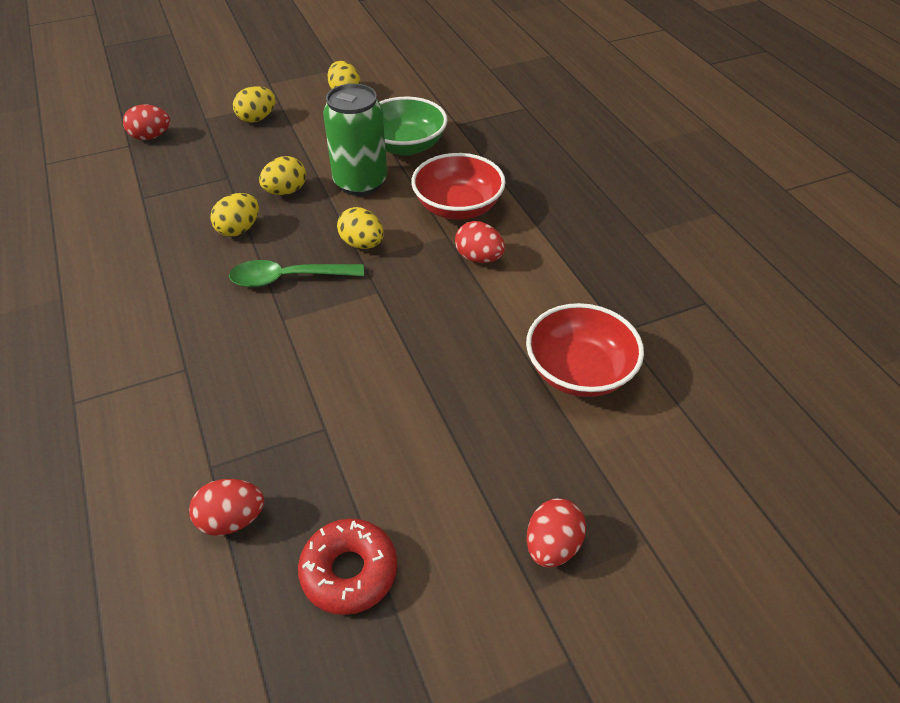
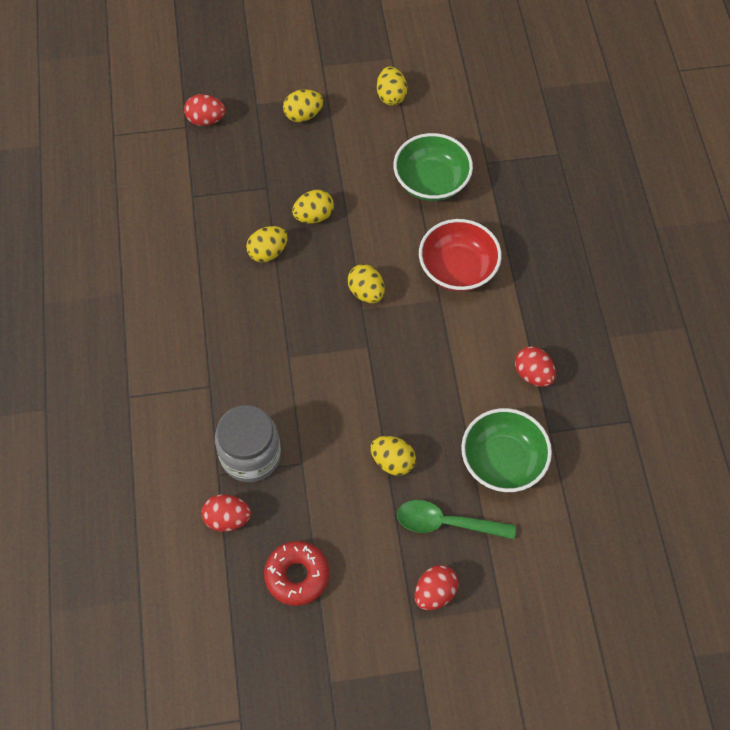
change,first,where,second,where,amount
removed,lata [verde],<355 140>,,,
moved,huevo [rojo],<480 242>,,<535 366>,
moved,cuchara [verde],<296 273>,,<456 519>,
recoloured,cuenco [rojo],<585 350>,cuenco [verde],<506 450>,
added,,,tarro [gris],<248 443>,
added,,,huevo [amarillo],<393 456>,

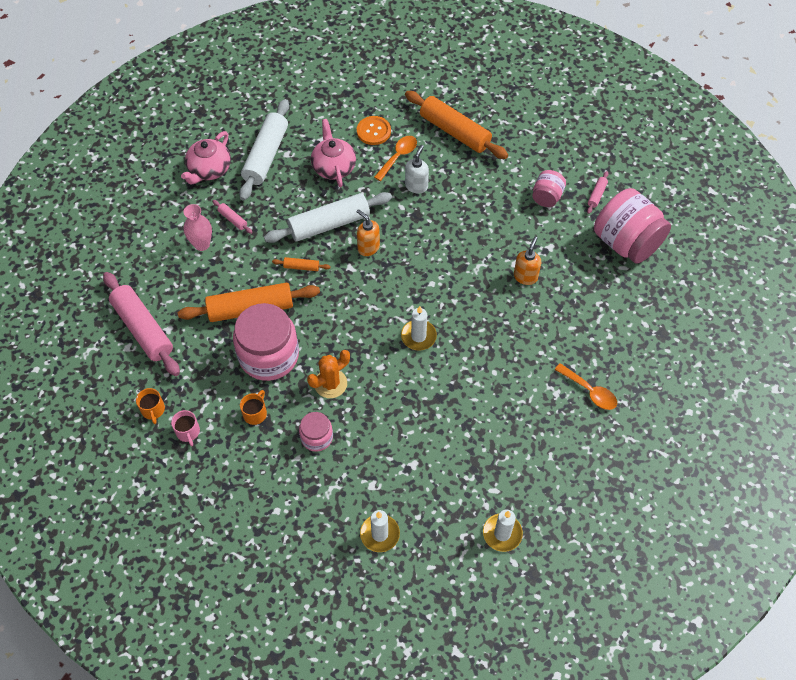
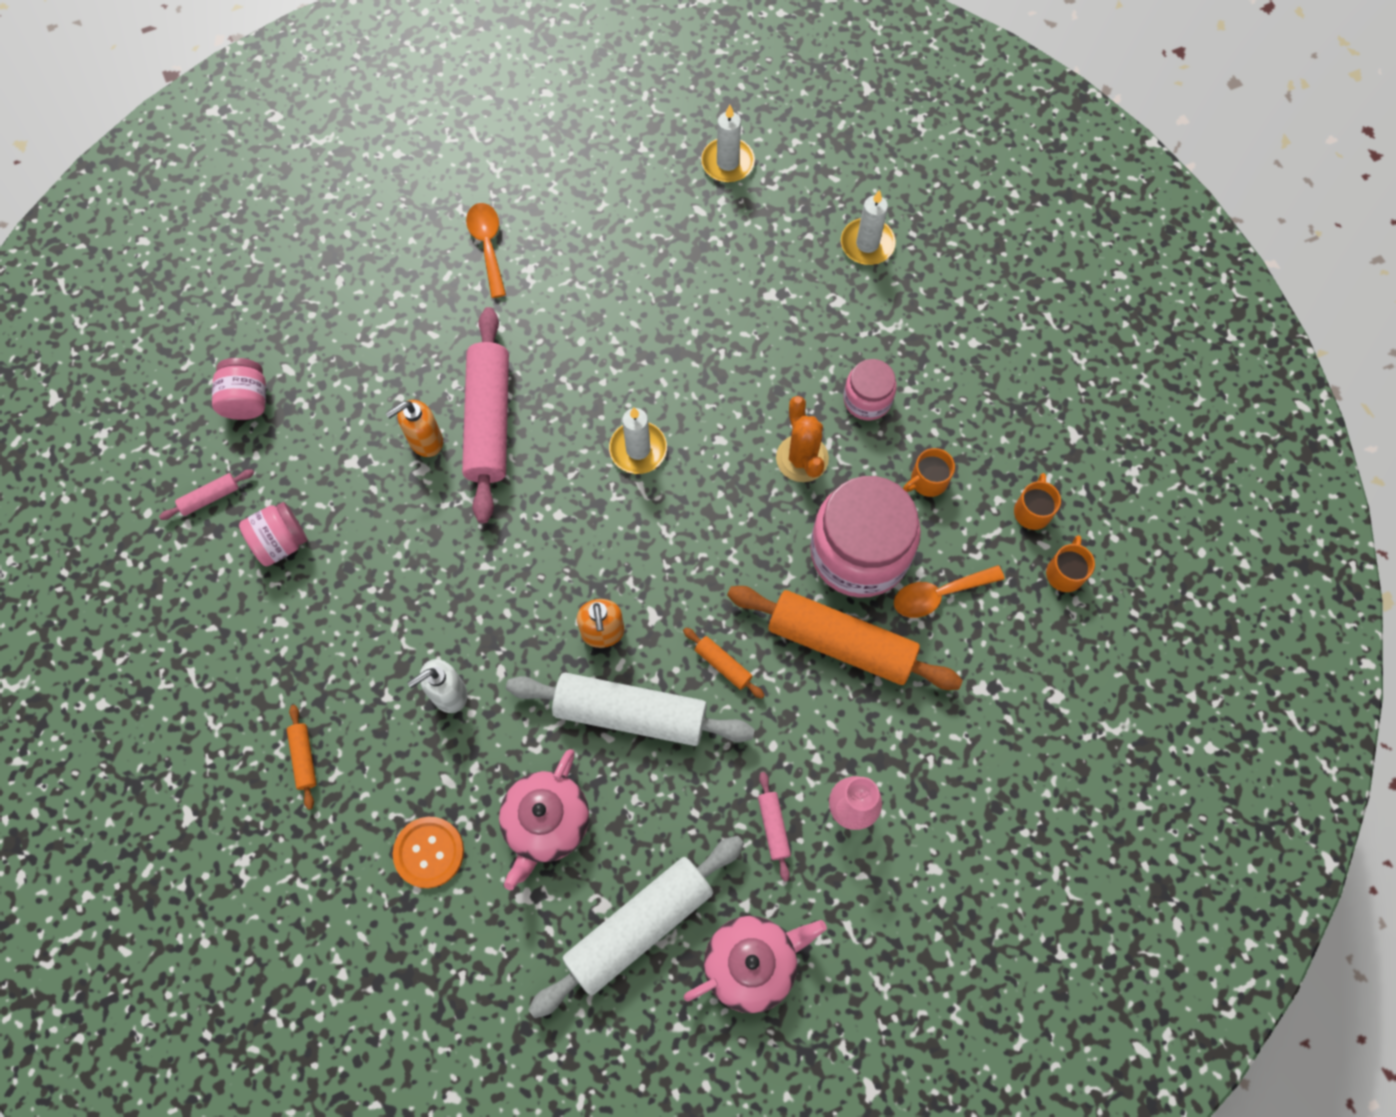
change,first,where,second,where,amount
resized,rodillo [naranja],<456 125>,,<302 757>,x0.43
moved,cuchara [naranja],<395 158>,,<949 591>,
resized,tarro [rosa],<632 225>,,<239 389>,x0.51
moved,rodillo [rosa],<141 324>,,<485 415>,
turned,cactus [naranja],<328 374>,,<802 439>,75 degrees clockwise
recoloured,taza [rosa],<185 428>,taza [naranja],<1037 501>,

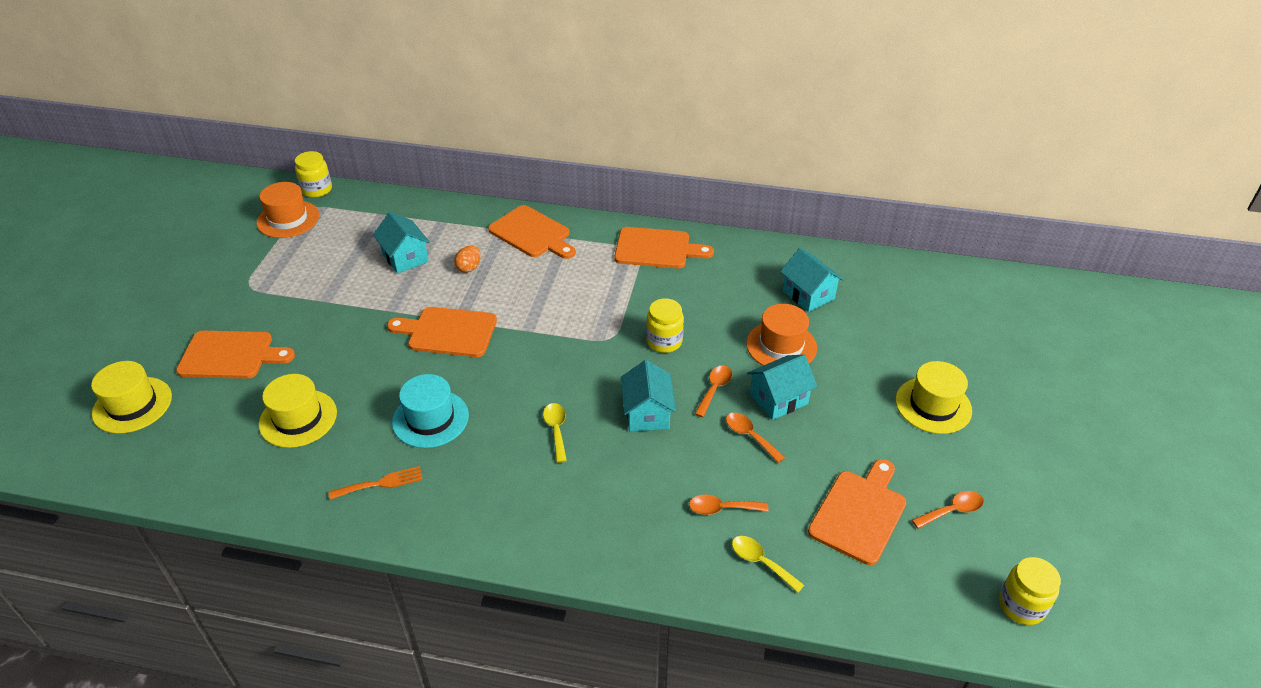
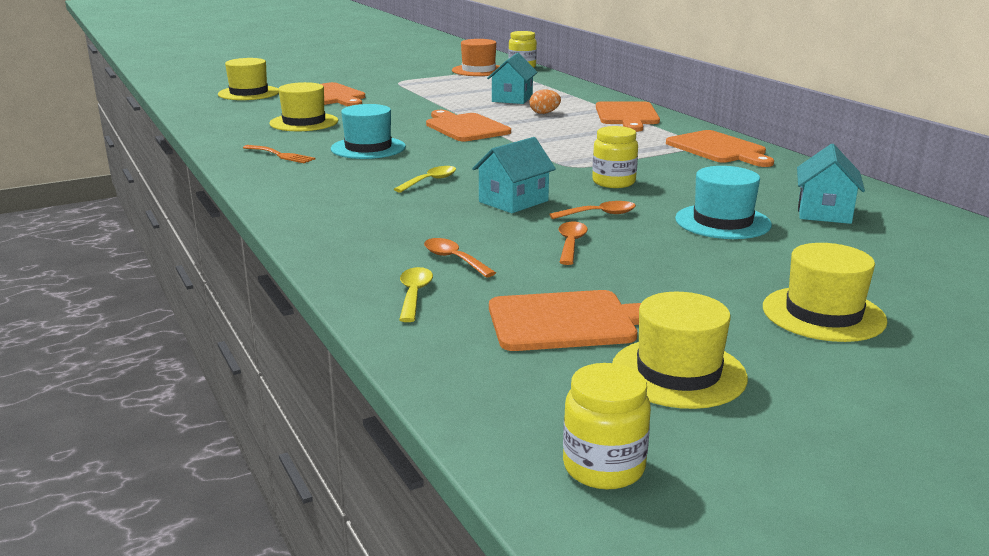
change,first,where,second,where,amount
recoloured,sombrero [naranja],<781 335>,sombrero [turquesa],<723 202>,
removed,casa [turquesa],<782 387>,,,
replaced,cuchara [naranja],<948 510>,sombrero [amarillo],<680 350>,

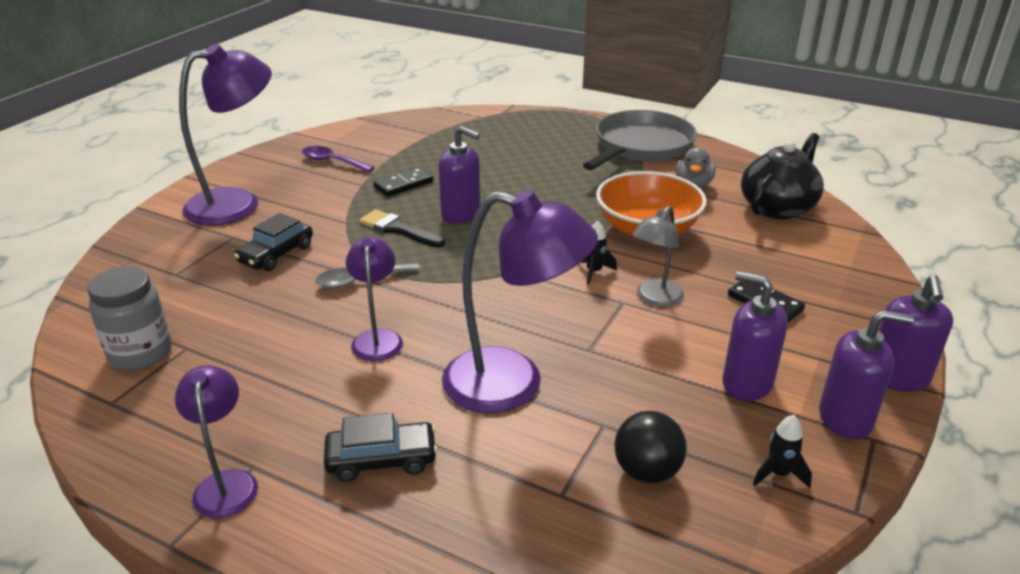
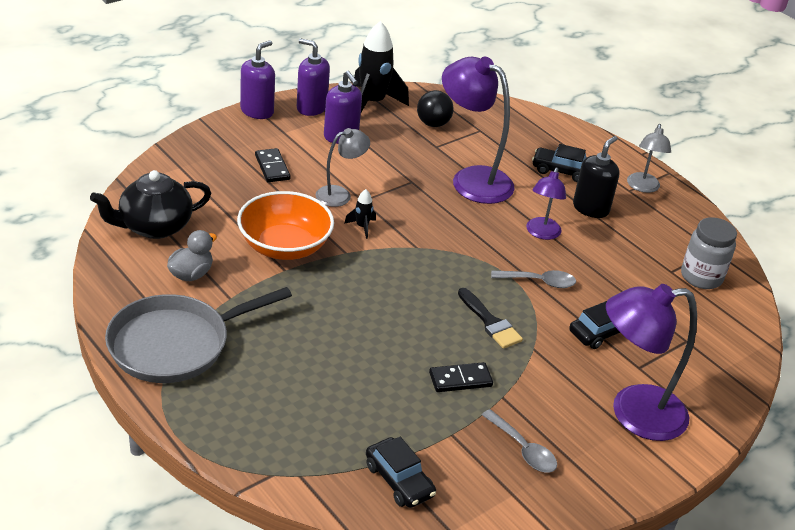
change,first,where,second,where,amount
removed,dispensador de jabón [morado],<459 175>,,,
recoloured,cuchara [morado],<338 159>,cuchara [gris],<519 441>,
recoloured,lámpara [morado],<216 442>,lámpara [gris],<649 158>,
resized,cohete [negro],<782 451>,,<381 66>,x2.24
added,,,dispensador de jabón [negro],<596 177>,
added,,,coche [negro],<401 472>,

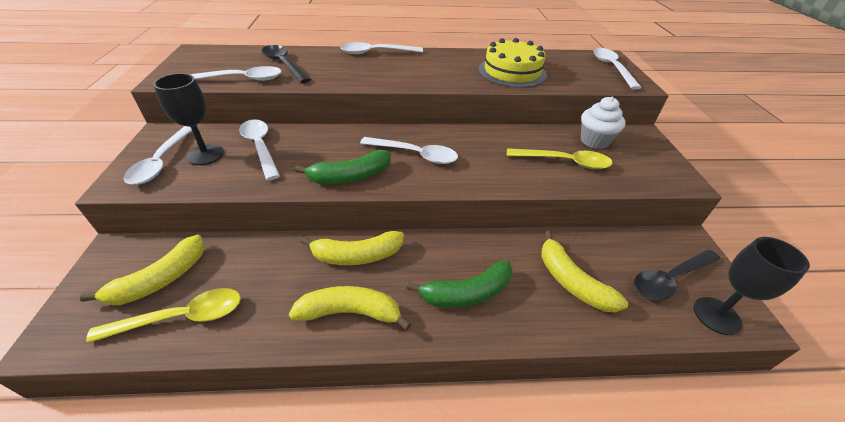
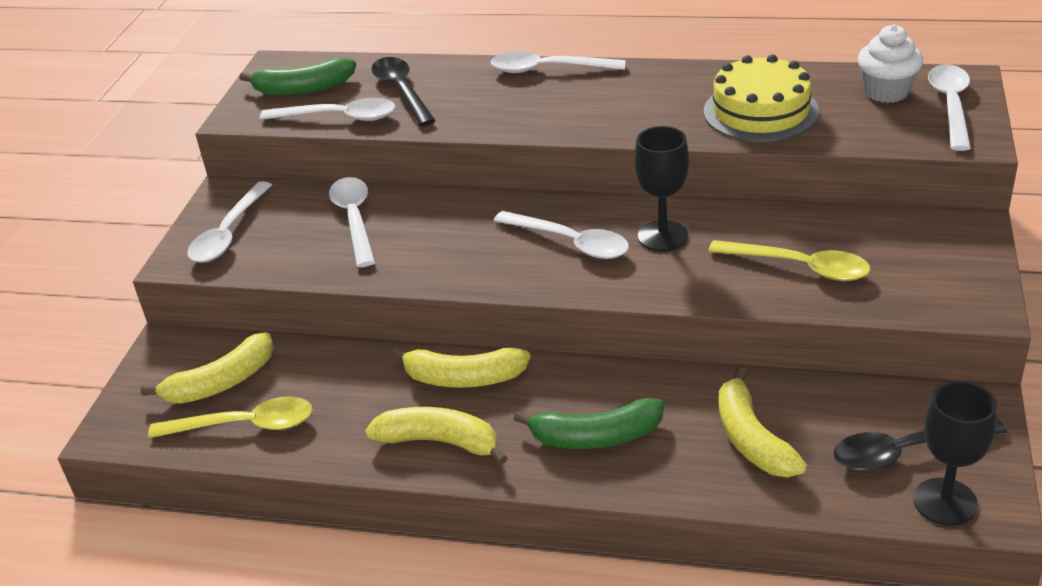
change,first,where,second,where,amount
moved,copa [negro],<188 119>,,<661 188>,
moved,magdalena [blanco],<603 123>,,<890 63>,
moved,plátano [verde],<342 167>,,<297 76>,

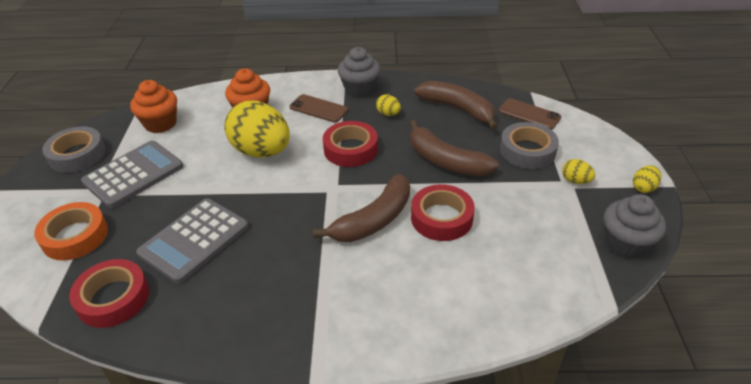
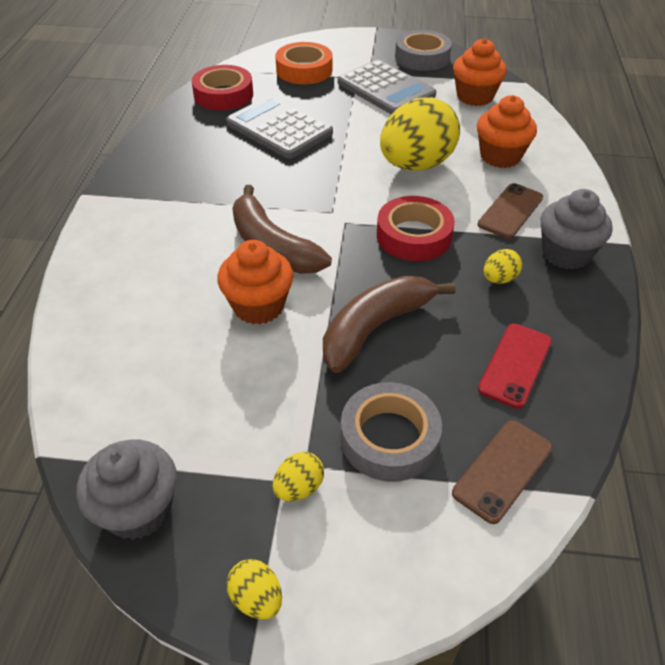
change,first,where,second,where,amount
replaced,plátano [marrón],<456 105>,móvil [rojo],<515 366>,
replaced,cinta adhesiva [rojo],<443 212>,magdalena [naranja],<255 282>,

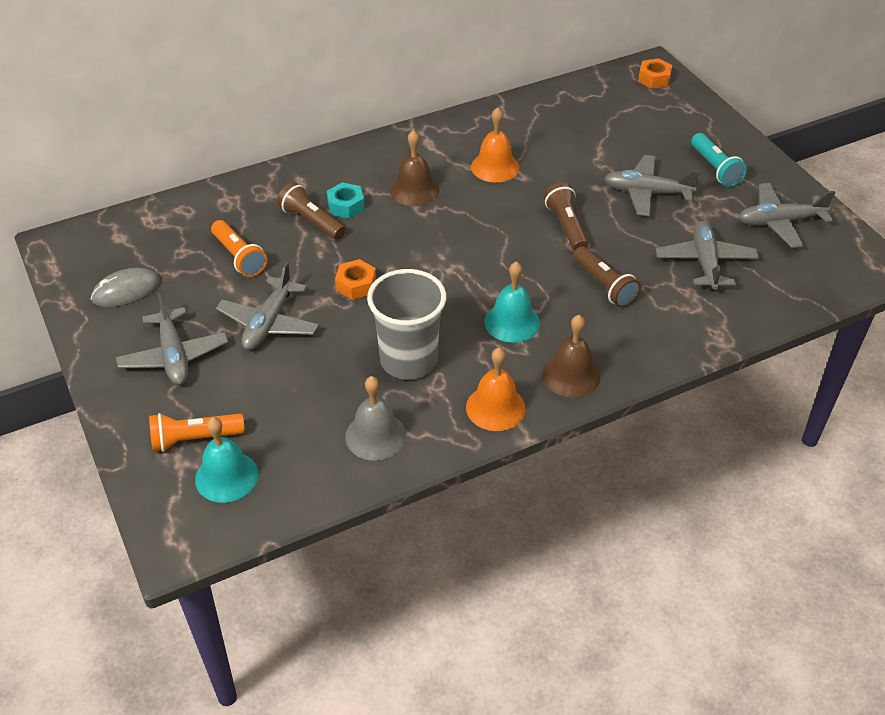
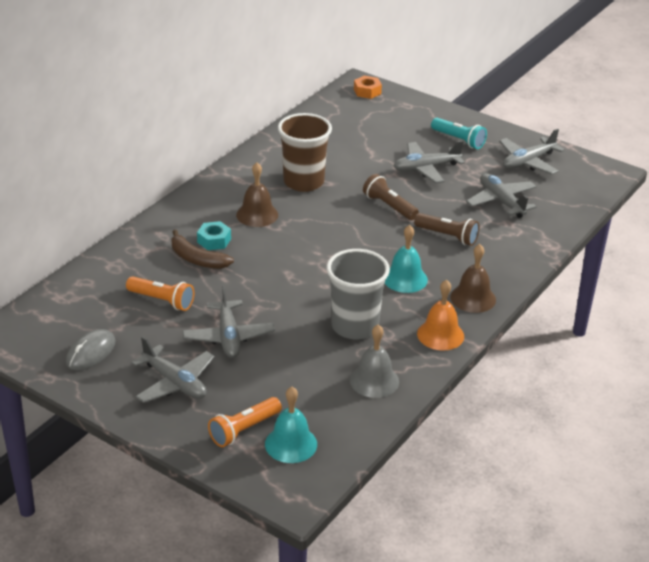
change,first,where,second,where,amount
replaced,campana [naranja],<495 145>,vaso [marrón],<305 152>,
replaced,lámpara de mano [marrón],<311 211>,plátano [marrón],<202 249>,
removed,tuerca [naranja],<355 279>,,,

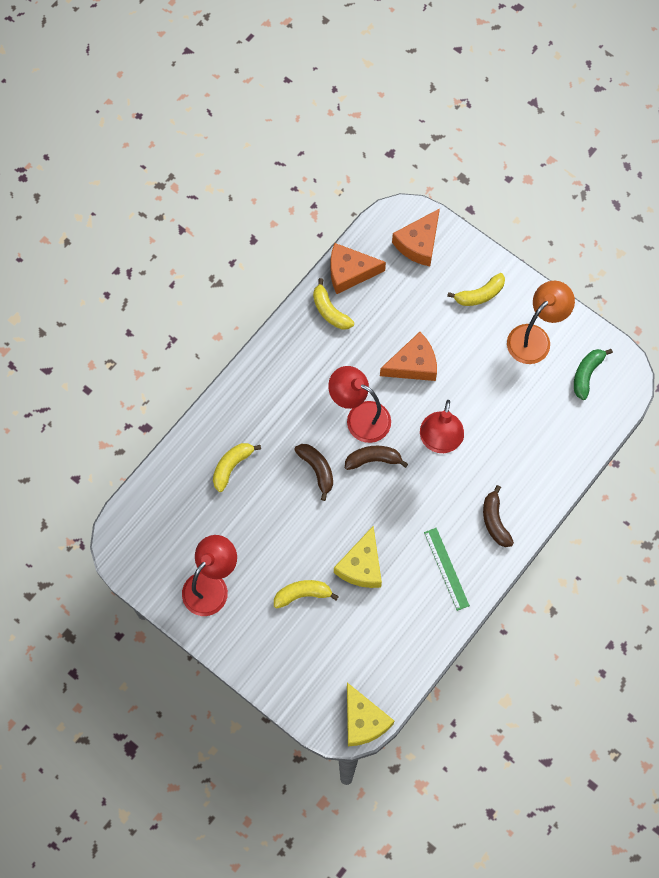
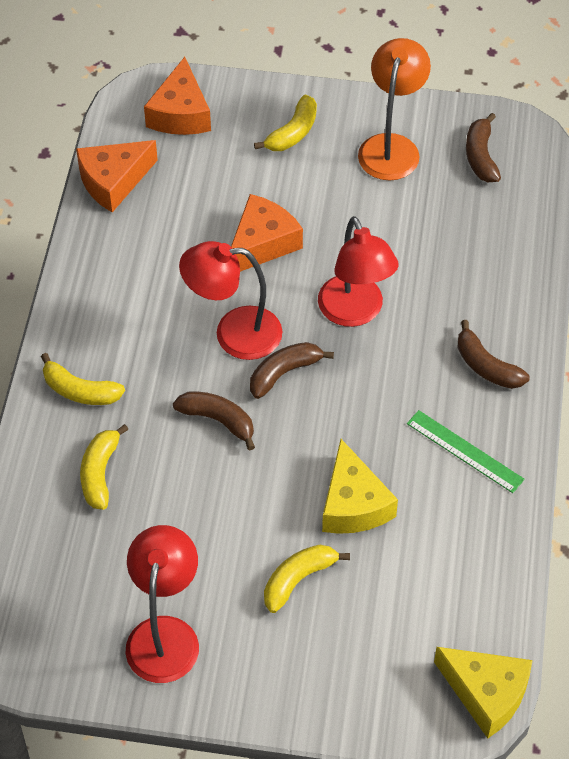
change,first,where,second,where,amount
moved,plátano [amarillo],<333 304>,,<83 379>,
recoloured,plátano [verde],<593 374>,plátano [marrón],<483 147>,

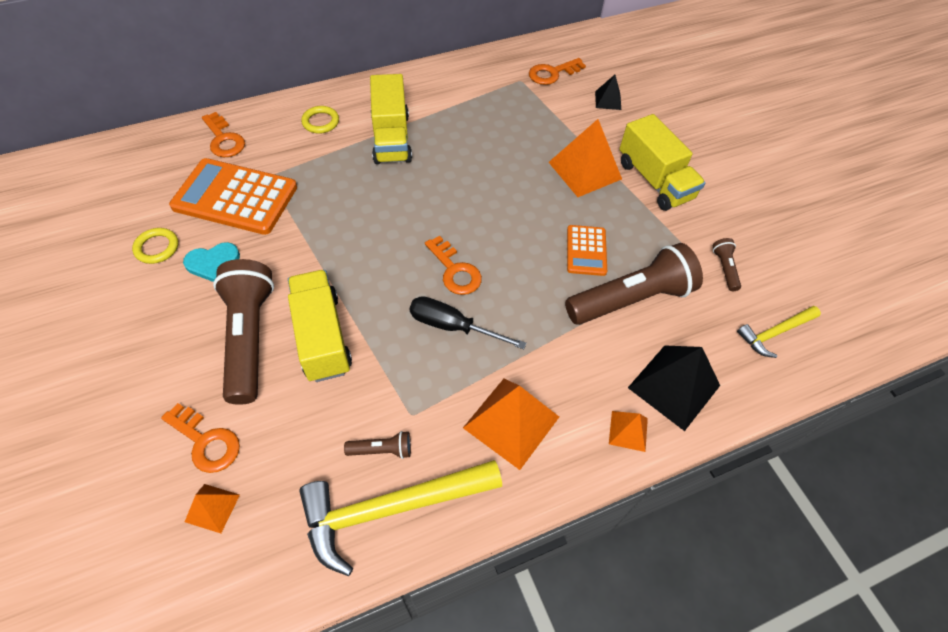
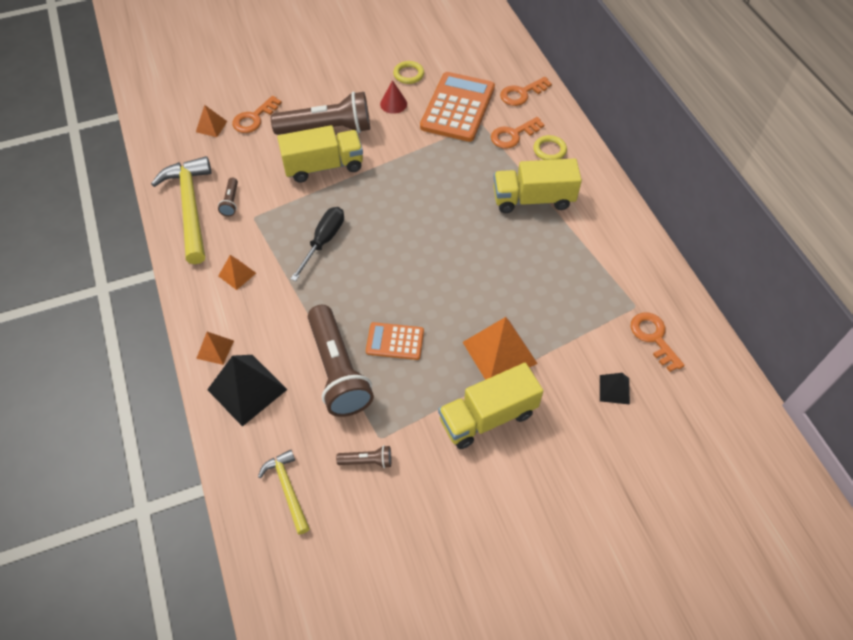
change,first,where,second,where,amount
moved,llave [naranja],<453 265>,,<517 133>,
replaced,corazón [turquesa],<211 262>,cono [rojo],<393 97>,
resized,pirámide [naranja],<511 424>,,<237 272>,x0.52

